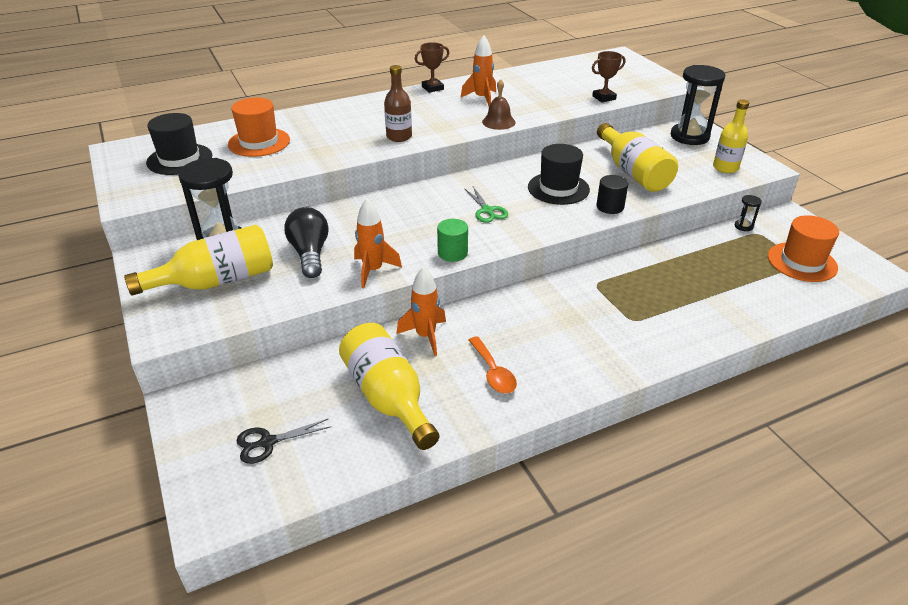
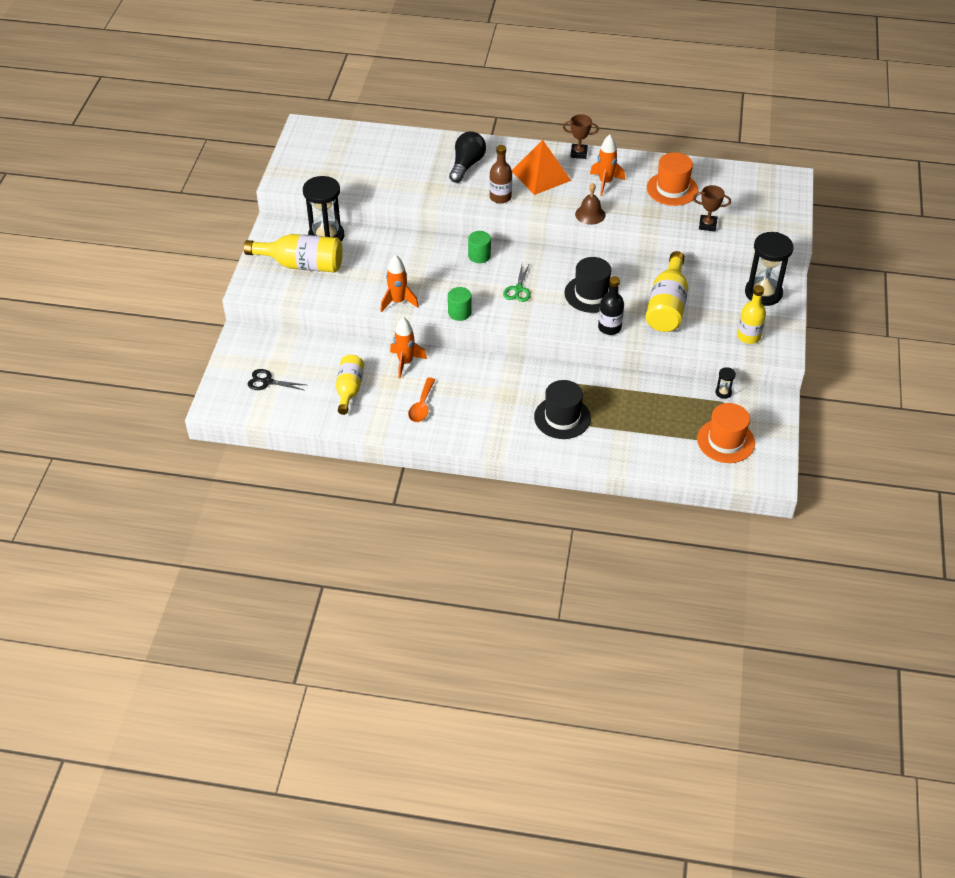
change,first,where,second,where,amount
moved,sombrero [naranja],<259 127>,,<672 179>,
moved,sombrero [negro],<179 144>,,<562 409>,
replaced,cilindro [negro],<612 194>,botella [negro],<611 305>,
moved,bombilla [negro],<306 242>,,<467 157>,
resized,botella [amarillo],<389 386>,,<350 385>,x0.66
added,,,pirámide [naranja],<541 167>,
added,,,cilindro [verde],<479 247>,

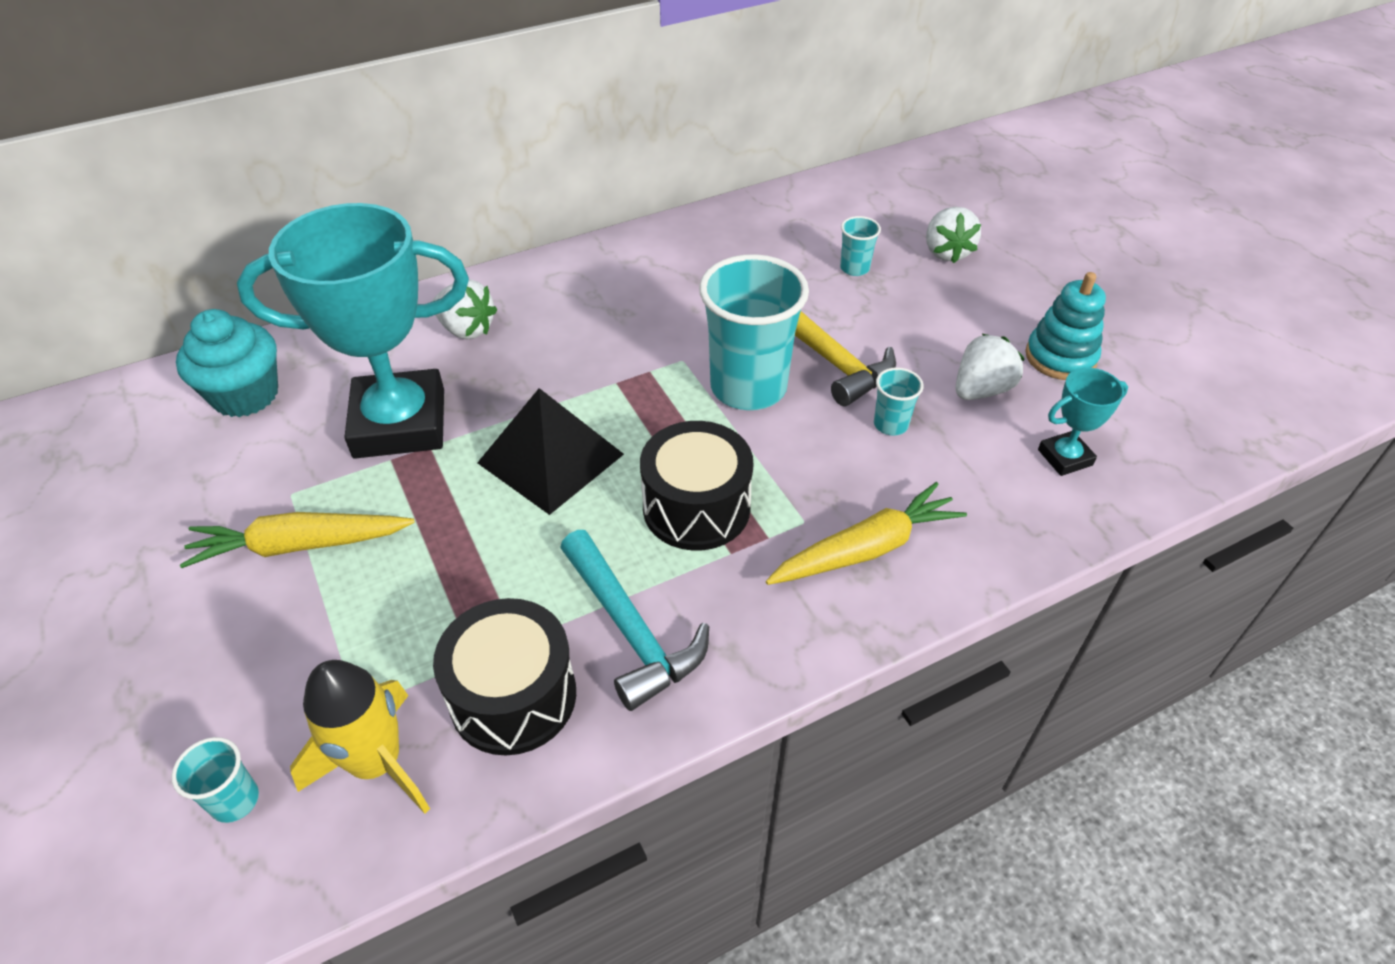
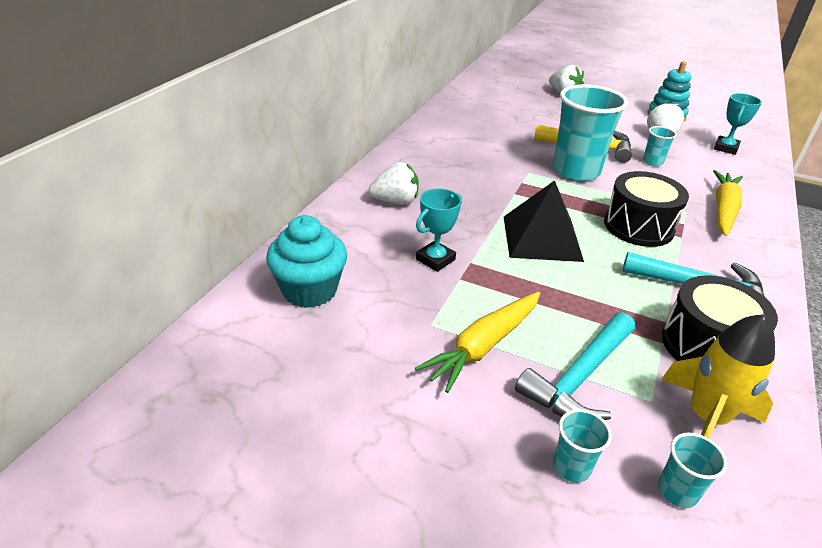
change,first,where,second,where,amount
resized,trofeo [turquesa],<353 331>,,<439 230>,x0.44
moved,vaso [turquesa],<860 246>,,<582 446>,
added,,,martillo [turquesa],<575 366>,

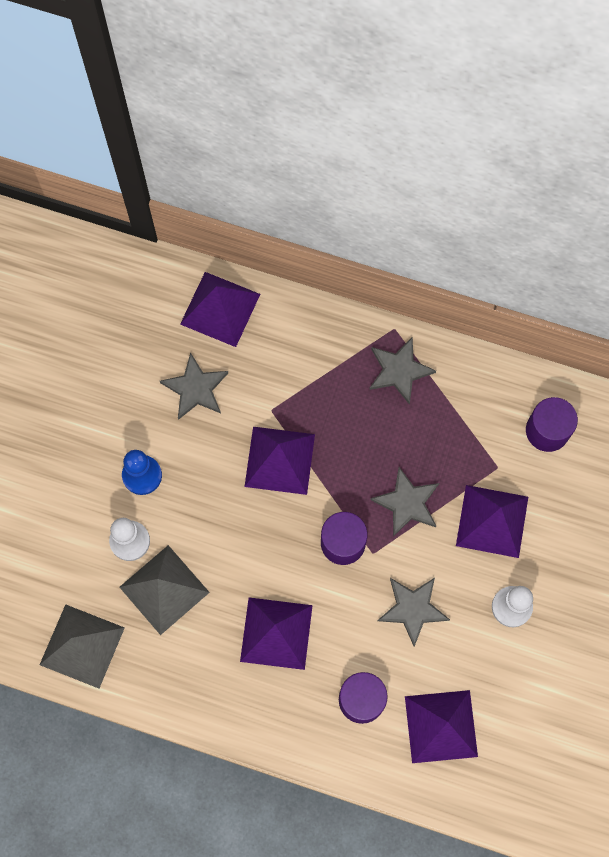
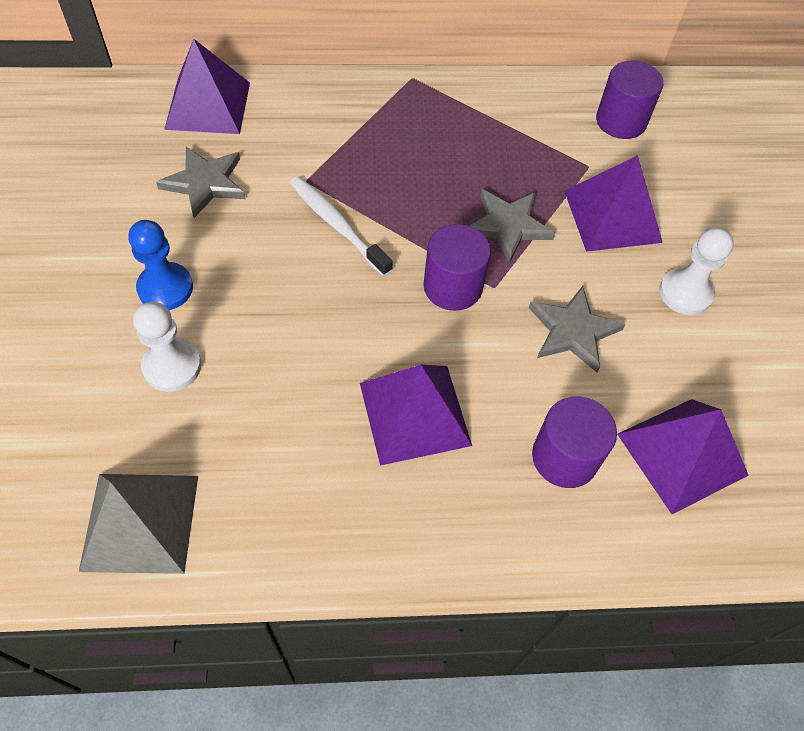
change,first,where,second,where,amount
removed,estrella [gris],<402 370>,,,
replaced,pirámide [morado],<279 461>,cepillo de dientes [blanco],<341 226>,
removed,pirámide [gris],<164 590>,,,

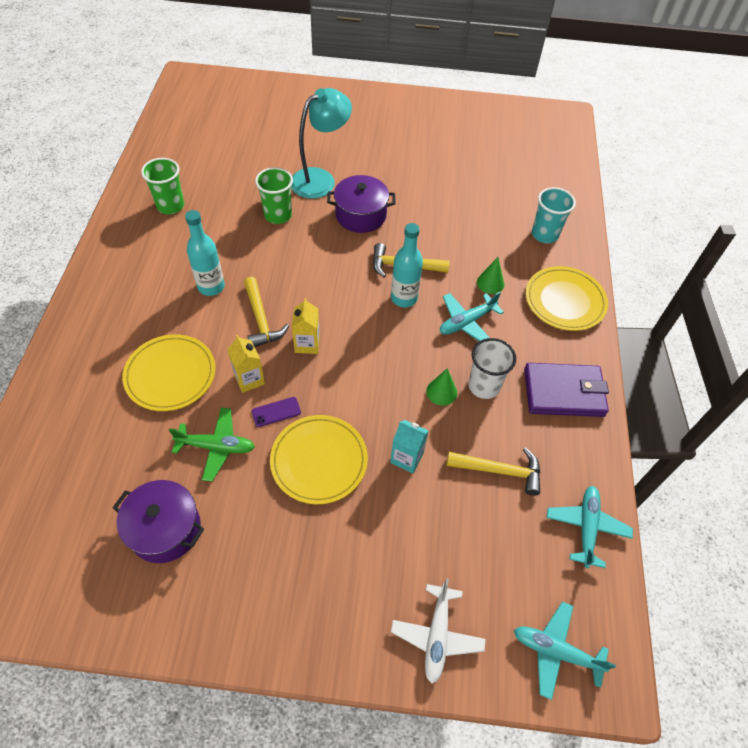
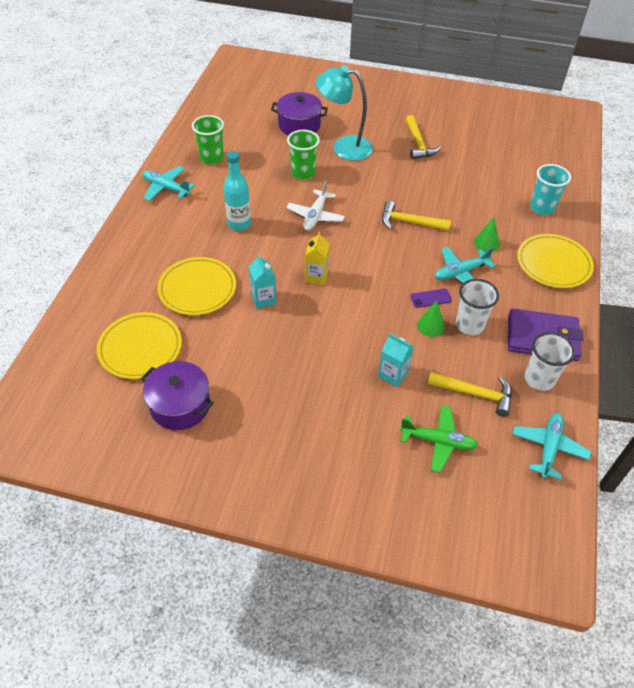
change,first,where,second,where,amount
turned,lámpara [turquesa],<321 143>,,<344 113>,135 degrees counterclockwise
moved,olla [morado],<361 204>,,<299 114>,
removed,botella [turquesa],<407 265>,,,
moved,martillo [amarillo],<266 312>,,<423 137>,
recoloured,cartón de leche [amarillo],<246 364>,cartón de leche [turquesa],<263 281>,
moved,móvil [morado],<276 412>,,<431 298>,
moved,avión [verde],<212 444>,,<439 439>,
moved,plato [amarillo],<319 459>,,<139 345>,
moved,avión [blanco],<438 631>,,<315 206>,
moved,avión [turquesa],<565 651>,,<168 183>,
added,,,vaso [blanco],<550 361>,

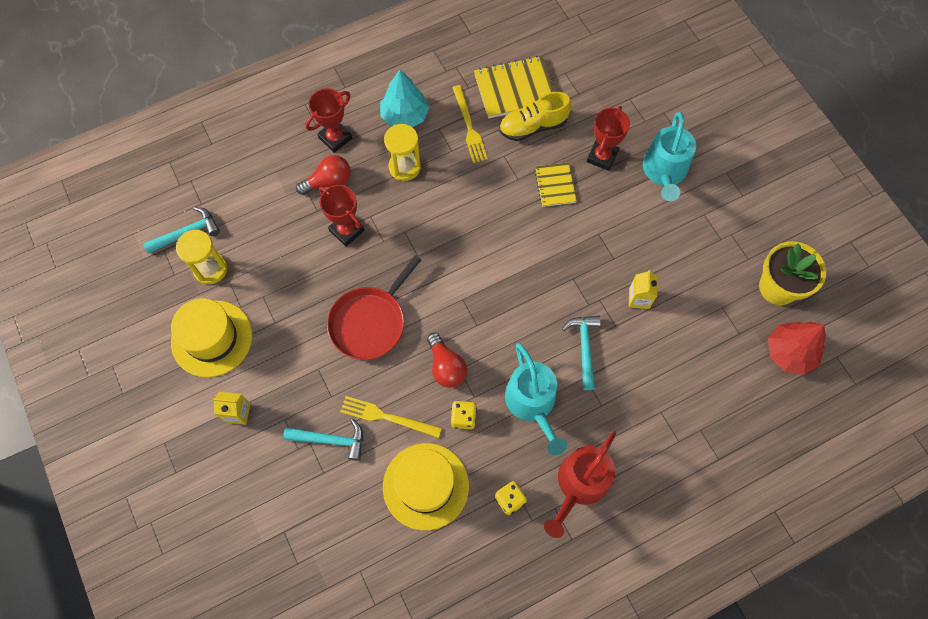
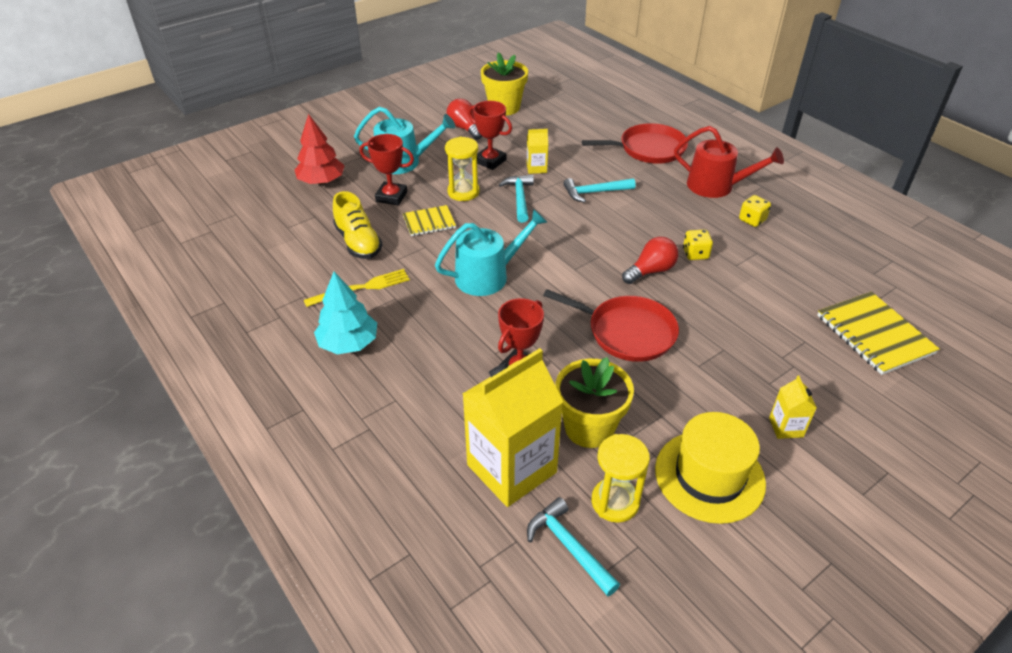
change,first,where,second,where,amount
moved,cuaderno [amarillo],<514 87>,,<878 333>,
moved,trofeo [rojo],<329 120>,,<490 135>,
moved,reloj de arena [amarillo],<402 152>,,<462 169>,
moved,bombilla [rojo],<323 175>,,<464 119>,
moved,árbol [rojo],<797 348>,,<320 149>,
moved,regadera [turquesa],<536 399>,,<491 252>,
removed,tenedor [amarillo],<391 417>,,,
moved,martillo [turquesa],<323 440>,,<516 199>,
removed,sombrero [amarillo],<426 486>,,,
added,,,sartén [rojo],<635 143>,
added,,,cartón de leche [amarillo],<513 427>,
added,,,maceta [amarillo],<594 402>,

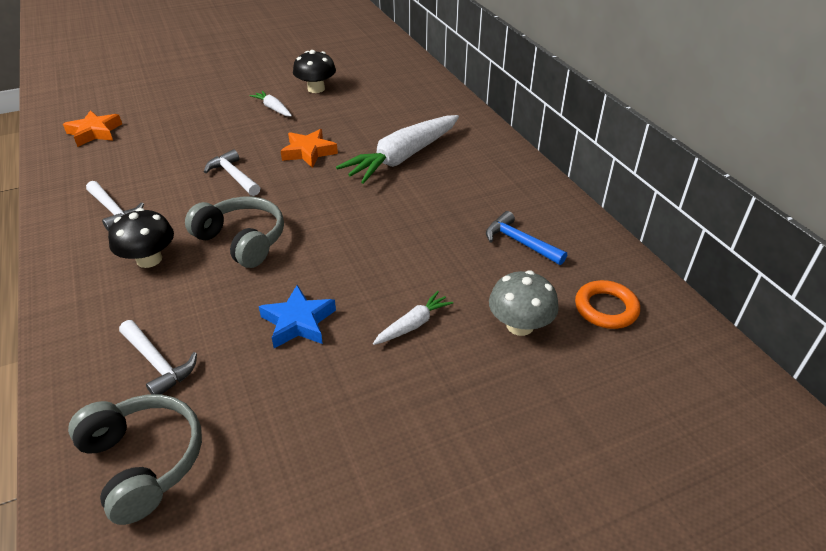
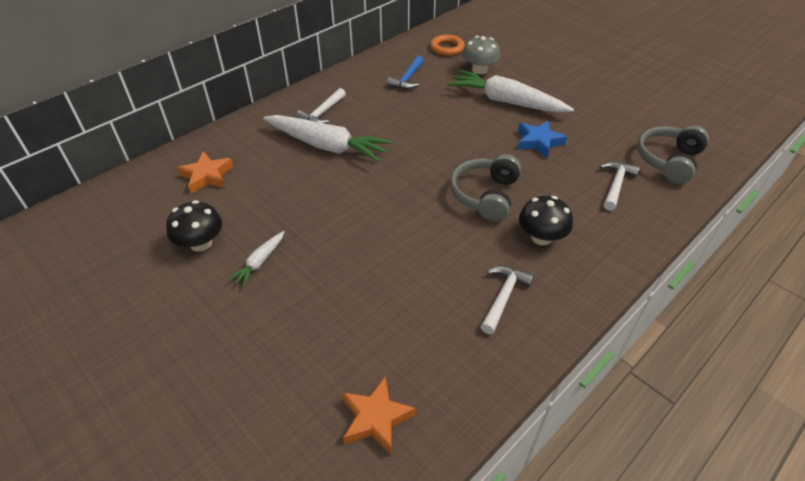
change,first,where,second,where,amount
moved,estrella [naranja],<309 148>,,<205 172>,
moved,martillo [blanco],<232 172>,,<321 106>,
resized,zanahoria [blanco],<413 318>,,<510 91>,x2.18

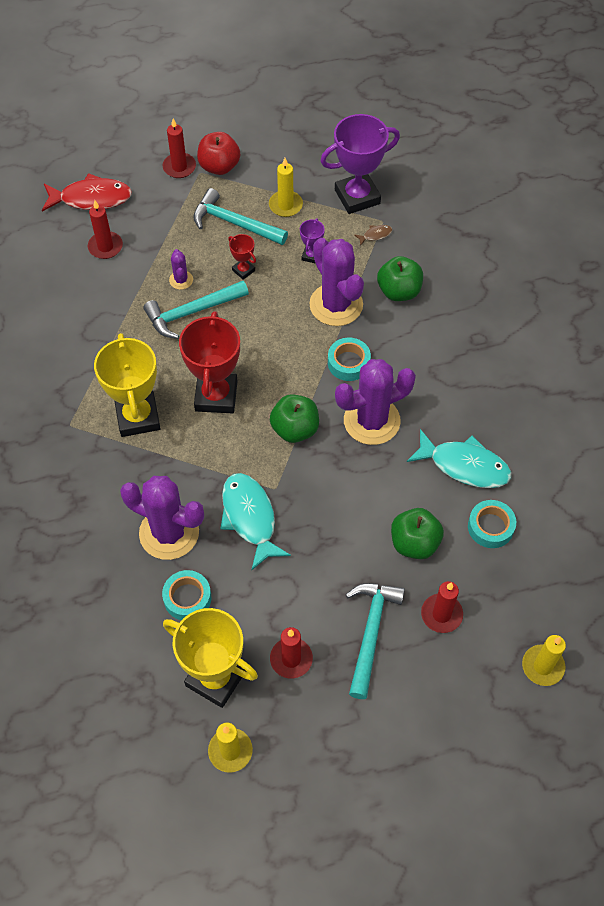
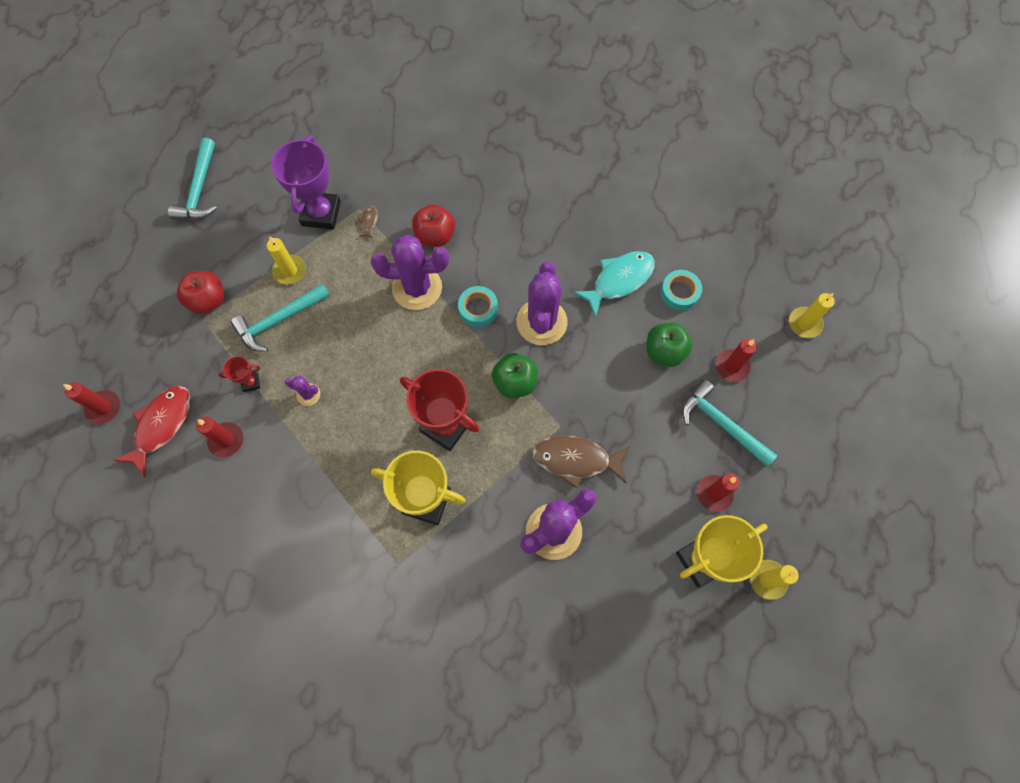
change,first,where,second,where,amount
moved,vela [rojo],<179 148>,,<91 403>,
removed,trofeo [morado],<312 241>,,,
moved,trofeo [rojo],<242 257>,,<239 374>,
recoloured,manzana [verde],<400 278>,manzana [rojo],<433 225>,
moved,martillo [turquesa],<196 310>,,<192 178>,
recoloured,pez [turquesa],<255 521>,pez [marrón],<581 462>,
removed,cinta adhesiva [turquesa],<186 595>,,,

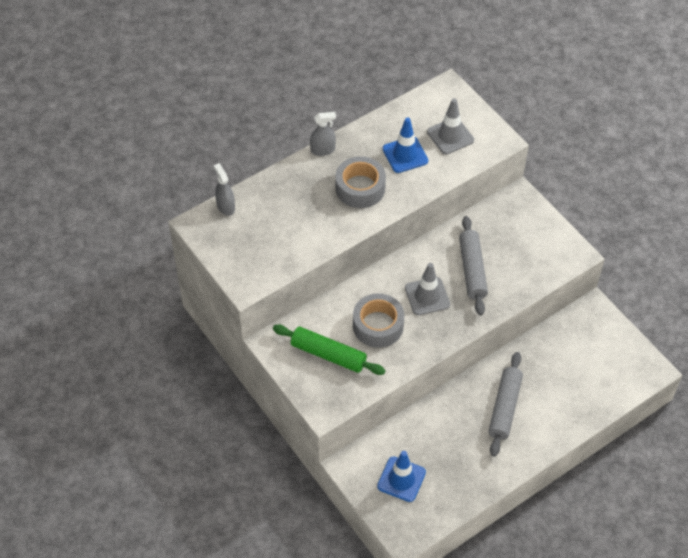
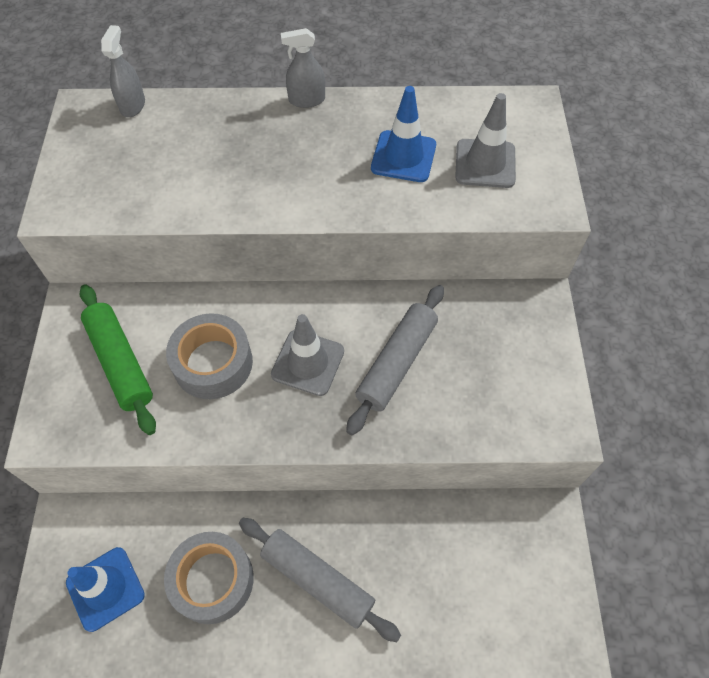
change,first,where,second,where,amount
turned,pulverizador [gris],<323 134>,,<303 68>,150 degrees clockwise
moved,cinta adhesiva [gris],<360 182>,,<209 578>,
turned,rodillo [gris],<505 404>,,<320 580>,75 degrees clockwise

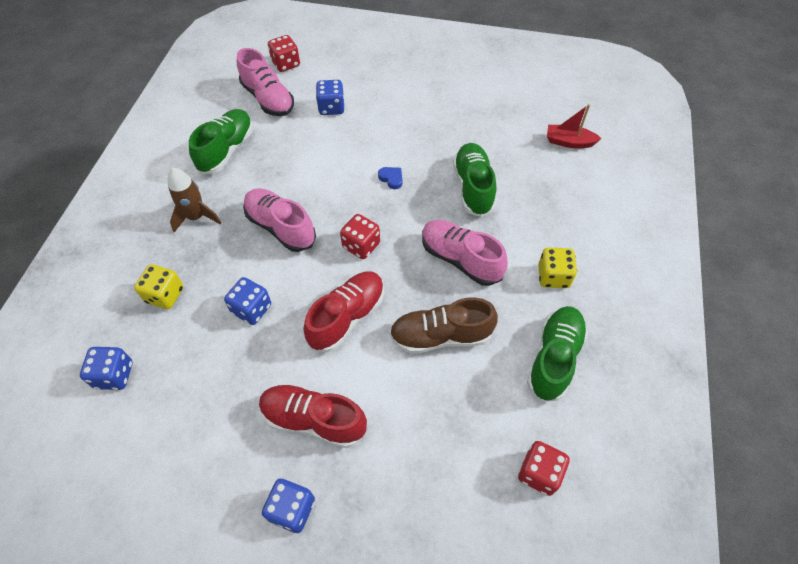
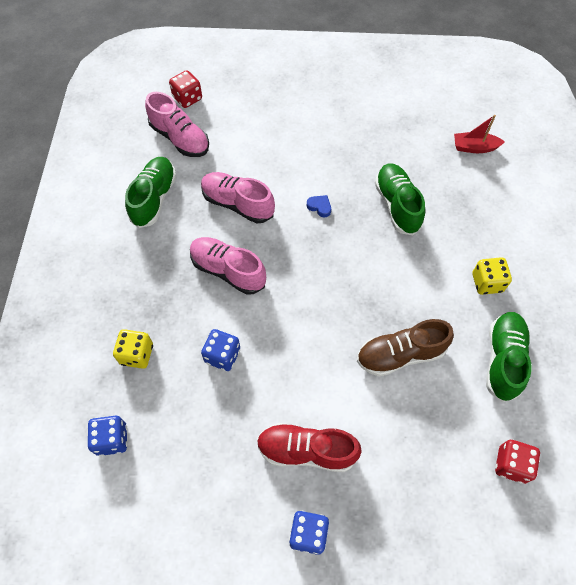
change,first,where,second,where,amount
removed,dado [azul],<330 97>,,,
removed,cohete [marrón],<194 200>,,,
removed,dado [rojo],<360 236>,,,
moved,zapato [rosa],<465 253>,,<238 197>,
removed,zapato [rojo],<344 311>,,,

